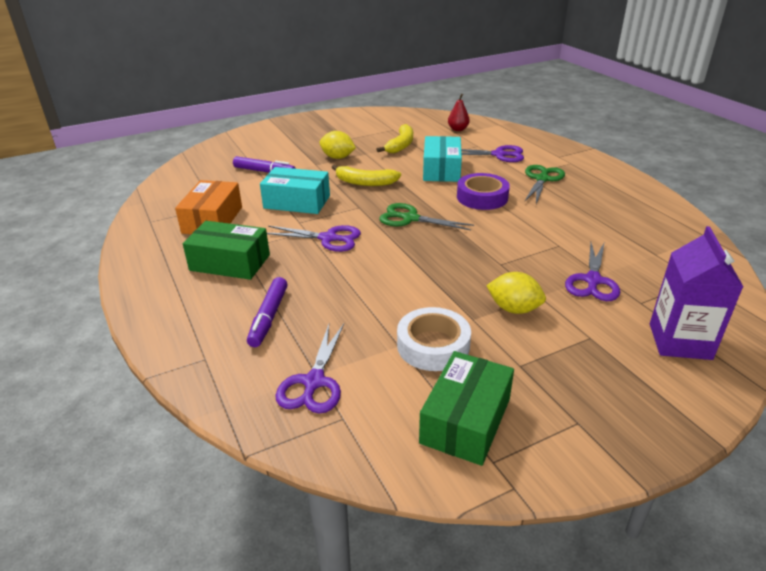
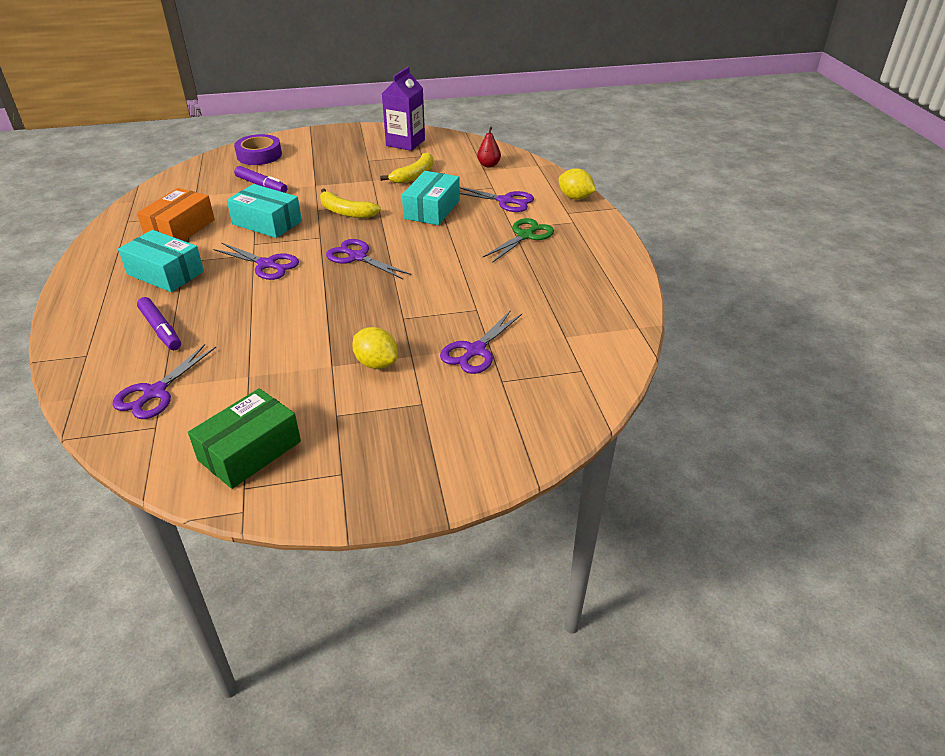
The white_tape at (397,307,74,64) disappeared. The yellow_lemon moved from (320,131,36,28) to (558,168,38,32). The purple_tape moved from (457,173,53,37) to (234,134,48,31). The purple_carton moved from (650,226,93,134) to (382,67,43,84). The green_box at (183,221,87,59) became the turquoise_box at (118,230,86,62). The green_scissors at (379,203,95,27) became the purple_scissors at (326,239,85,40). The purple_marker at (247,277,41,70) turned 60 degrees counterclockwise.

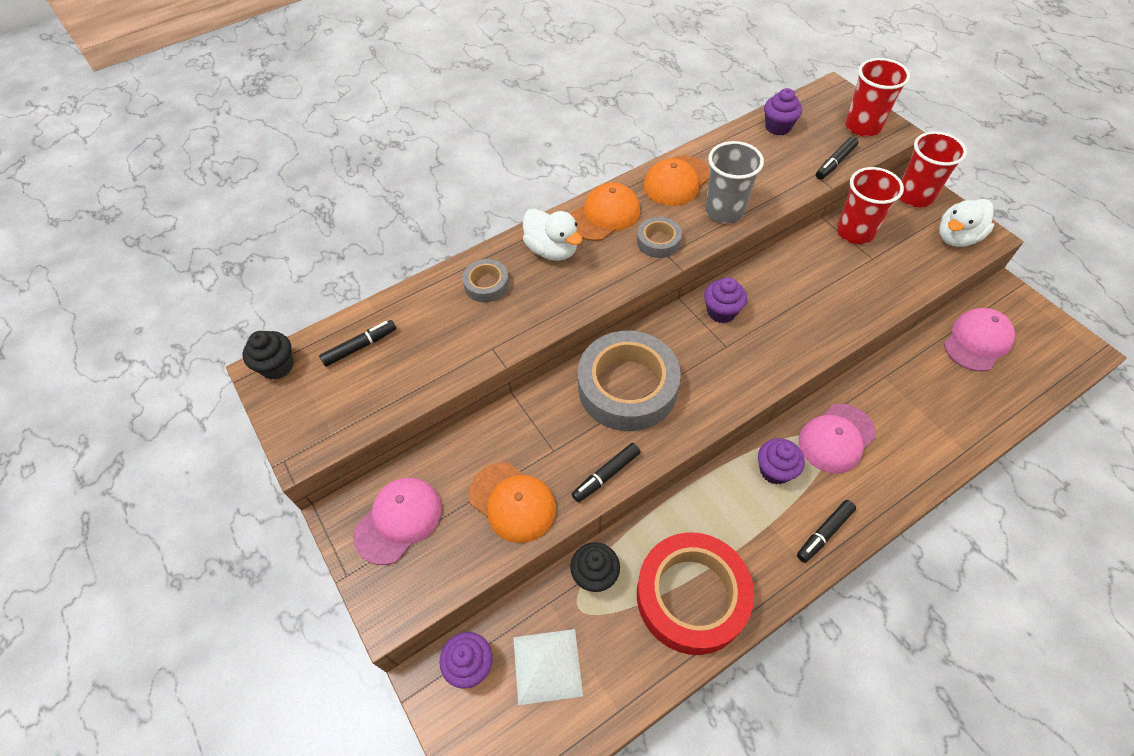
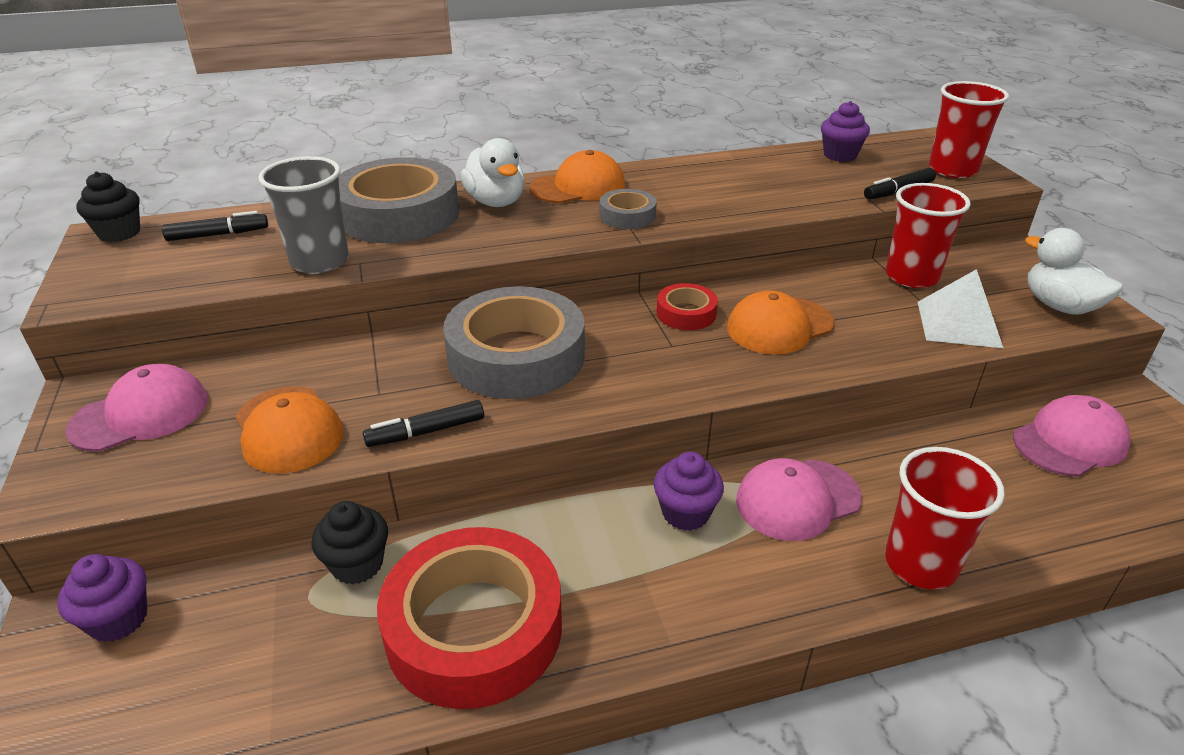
The black_marker at (797,500,59,63) disappeared. The white_pyramid moved from (513,629,70,76) to (918,269,85,79). The orange_cap moved from (644,156,66,50) to (727,290,107,65). The grey_cup moved from (705,141,59,82) to (258,156,91,118). The red_cup moved from (900,131,67,76) to (885,447,120,143). The purple_cupcake at (704,277,43,46) was replaced by the red_tape at (657,283,61,47). The white_duck at (939,199,55,48) turned 75 degrees clockwise. The grey_tape at (462,259,47,44) changed to 2.13 times the size.

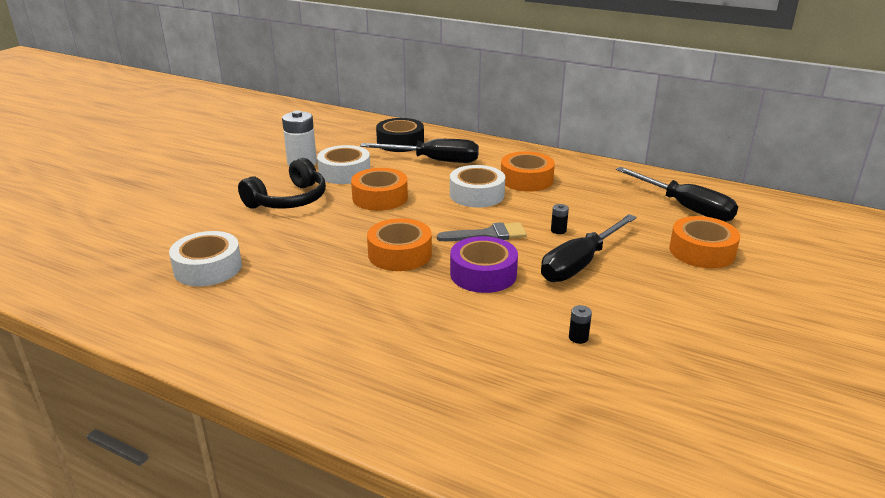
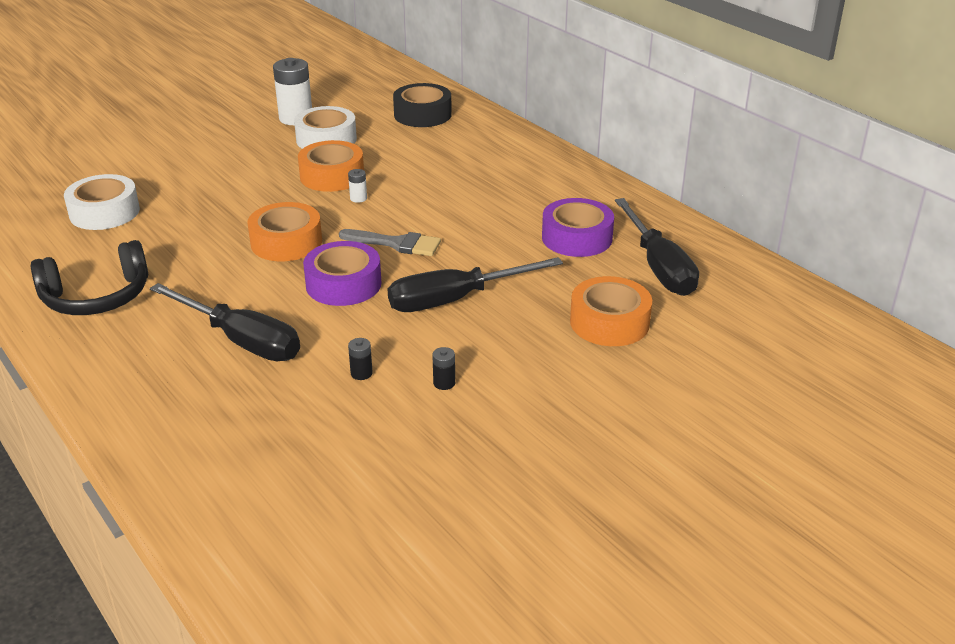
The white_tape at (450,165,55,42) disappeared. The orange_tape at (501,151,54,41) disappeared. The white_battery at (348,169,19,34) appeared. The purple_tape at (542,198,72,59) appeared. The black_headphones moved from (238,158,88,51) to (31,240,117,75). The black_screwdriver moved from (360,139,119,24) to (150,283,150,78). The black_battery moved from (551,204,18,30) to (432,347,23,43).

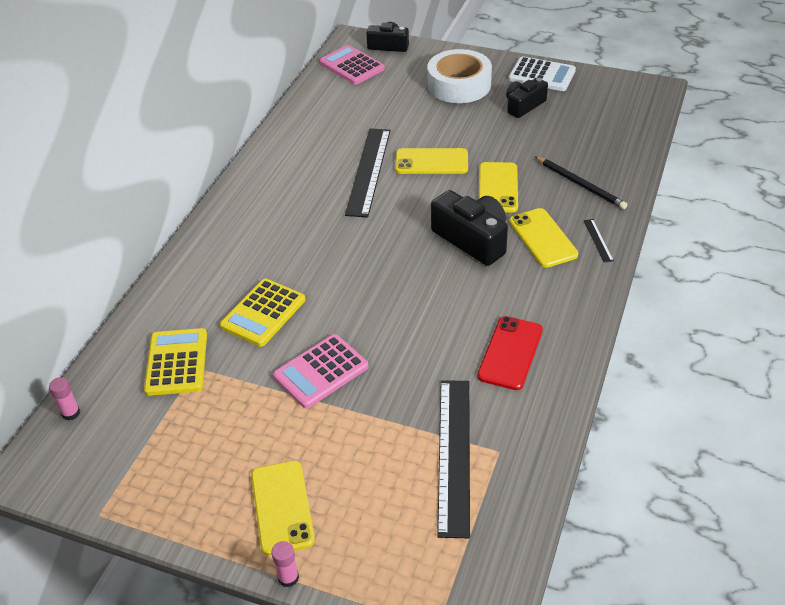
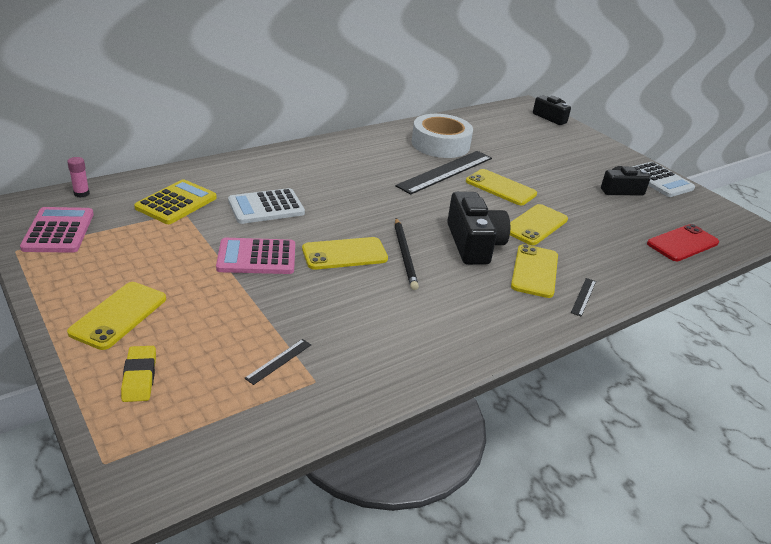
The pink_glue_stick at (271,541,28,46) disappeared. The yellow_eraser at (121,346,35,56) appeared. The yellow_phone at (302,237,86,33) appeared. The pink_calculator moved from (320,45,65,40) to (20,207,74,46). The white_tape moved from (427,49,65,54) to (412,114,61,44). The red_phone moved from (477,316,66,74) to (647,224,72,37). The black_pencil moved from (534,156,94,53) to (395,218,24,72). The yellow_calculator at (220,279,85,68) became the white_calculator at (228,188,77,36). The black_ruler at (437,380,33,158) changed to 0.41 times the size.

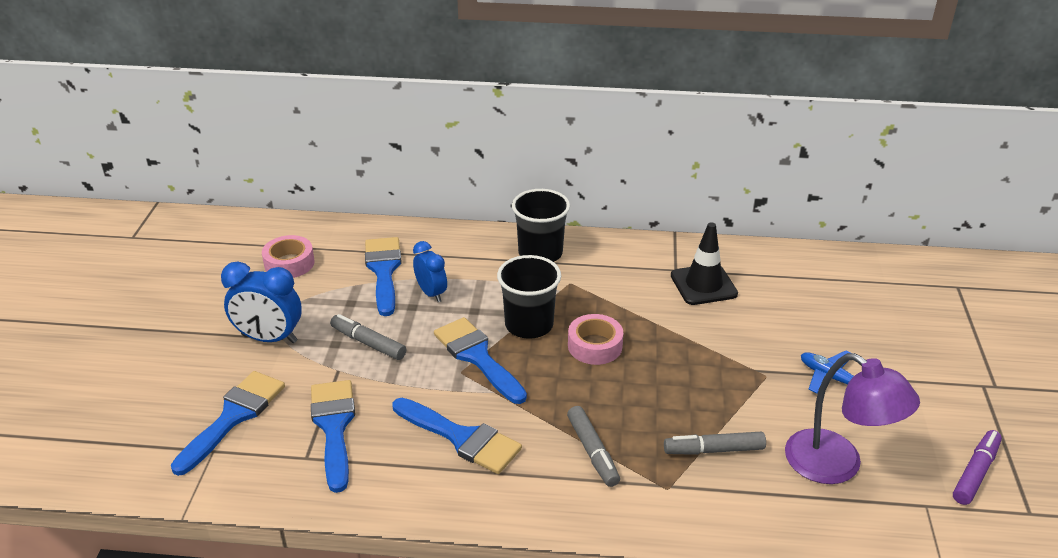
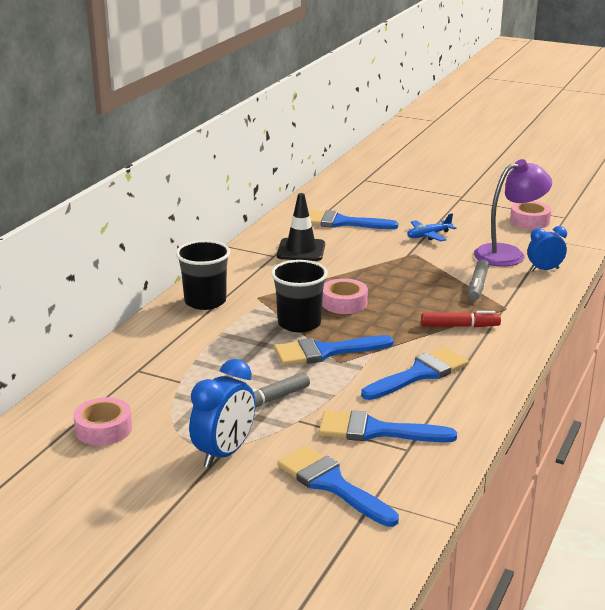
The blue_brush moved from (365,237,37,79) to (308,210,90,19). The blue_clock moved from (413,241,34,61) to (528,226,39,45). The purple_marker at (953,430,49,75) was replaced by the pink_tape at (510,201,41,28). The grey_marker at (567,406,53,81) became the red_marker at (421,311,80,16).

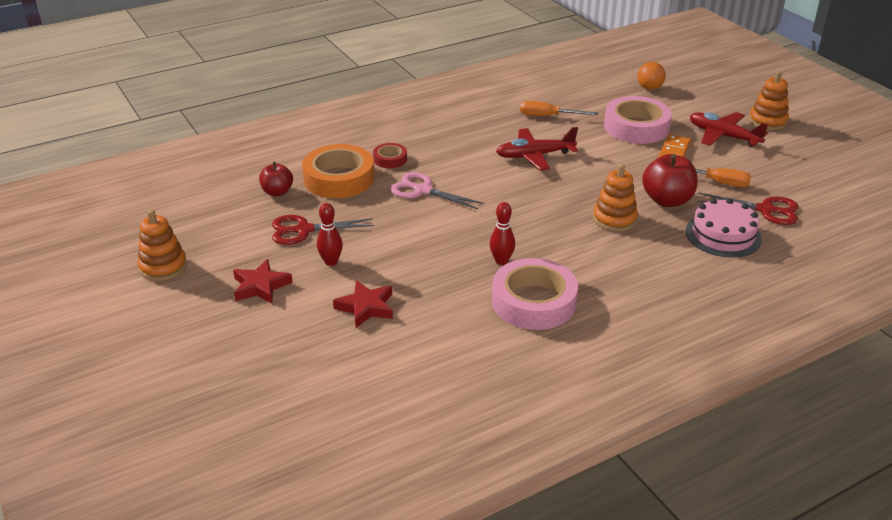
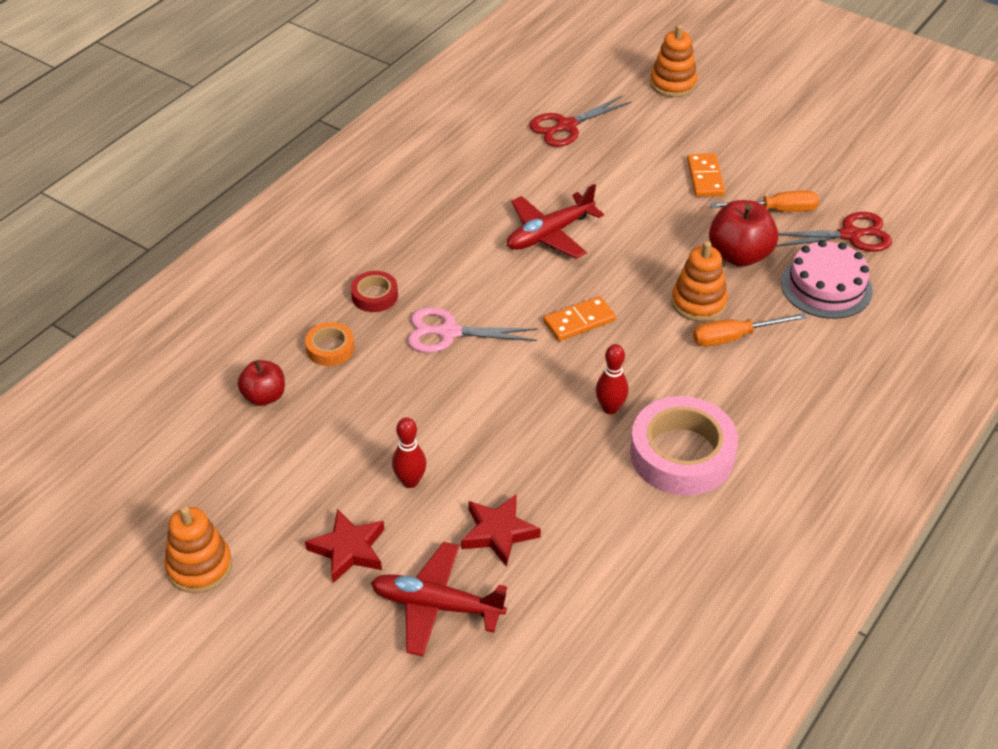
The pink_tape at (604,96,68,48) disappeared. The orange_ball at (638,62,28,28) disappeared. The orange_domino at (543,296,73,45) appeared. The red_scissors moved from (272,215,102,30) to (529,96,103,51). The orange_screwdriver moved from (520,101,78,15) to (693,313,114,34). The red_plane moved from (690,112,78,35) to (371,542,136,114). The orange_stacking_toy moved from (749,71,40,59) to (650,24,48,73). The orange_tape at (302,144,72,54) changed to 0.49 times the size.

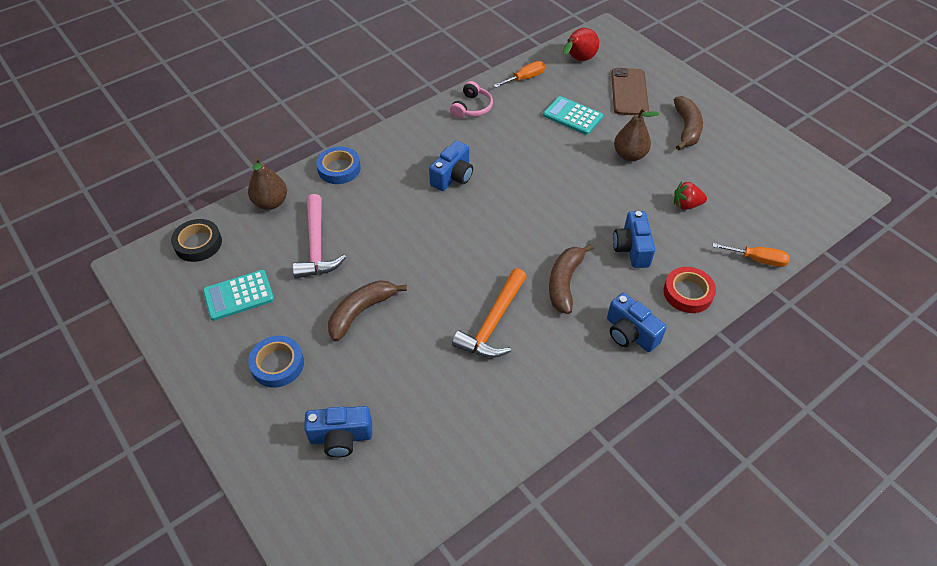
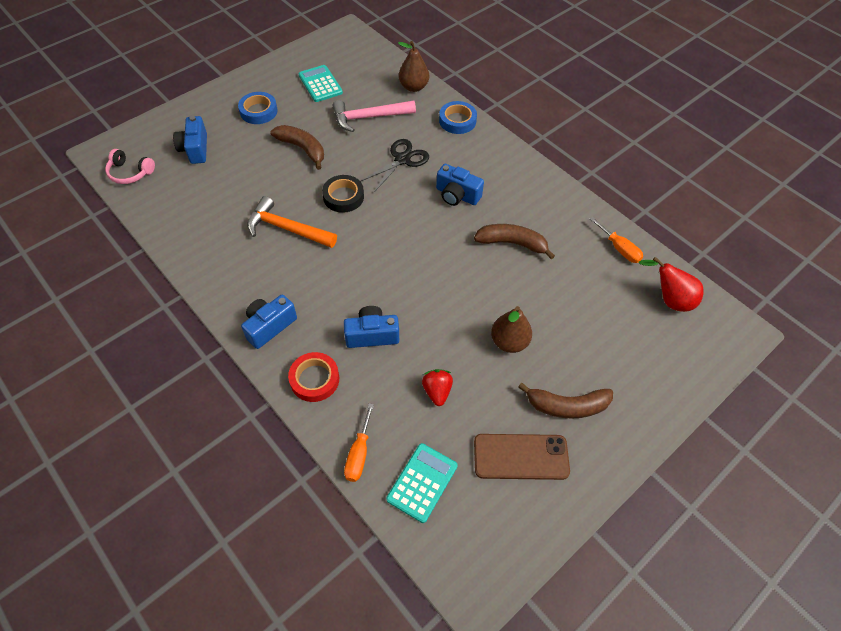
The black_scissors at (360,139,69,53) appeared. The black_tape moved from (171,219,51,43) to (322,175,42,38). The pink_headphones moved from (450,81,43,37) to (105,149,50,35). The turquoise_calculator moved from (543,96,60,39) to (386,443,72,80). The brown_banana moved from (549,244,44,70) to (474,224,81,35). The brown_phone moved from (611,68,38,48) to (474,434,96,46).

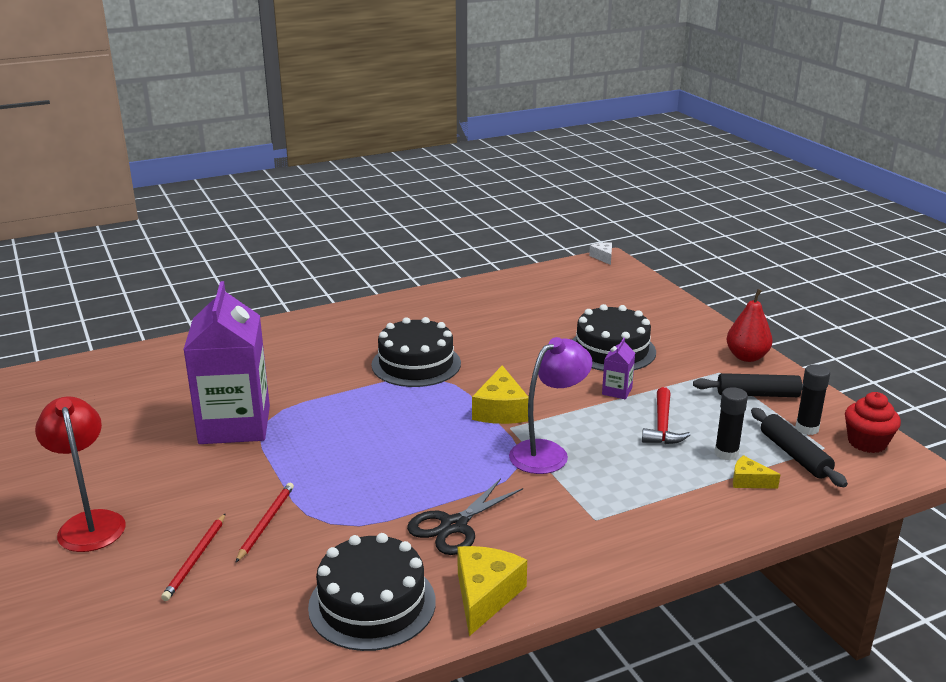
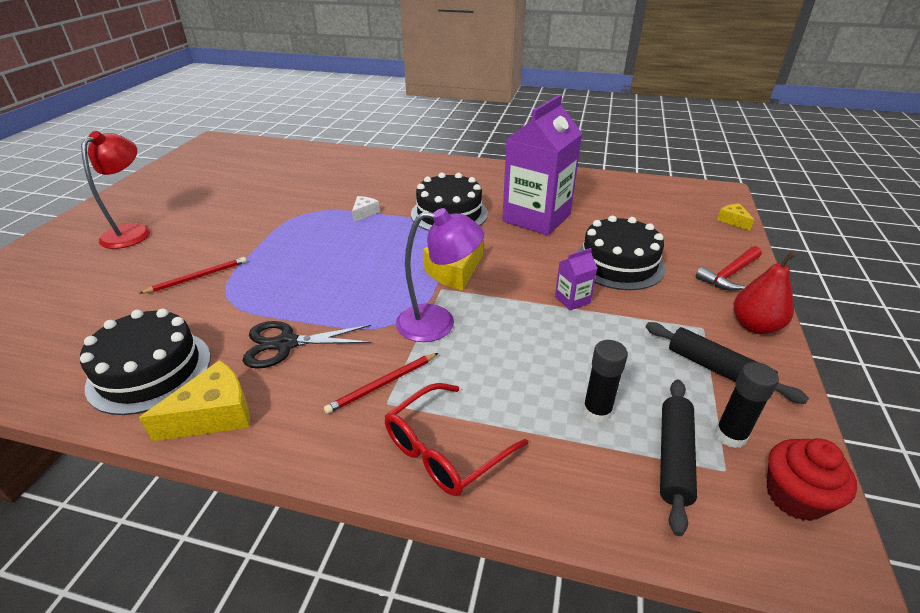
The red_glasses at (385,383,143,113) appeared. The red_pencil moved from (161,513,65,88) to (324,353,114,61). The purple_carton moved from (183,281,87,163) to (502,95,81,141). The white_cheese moved from (589,242,23,23) to (352,196,28,26). The red_hammer moved from (642,387,48,57) to (695,246,67,45). The yellow_cheese moved from (733,455,47,34) to (717,204,37,27).

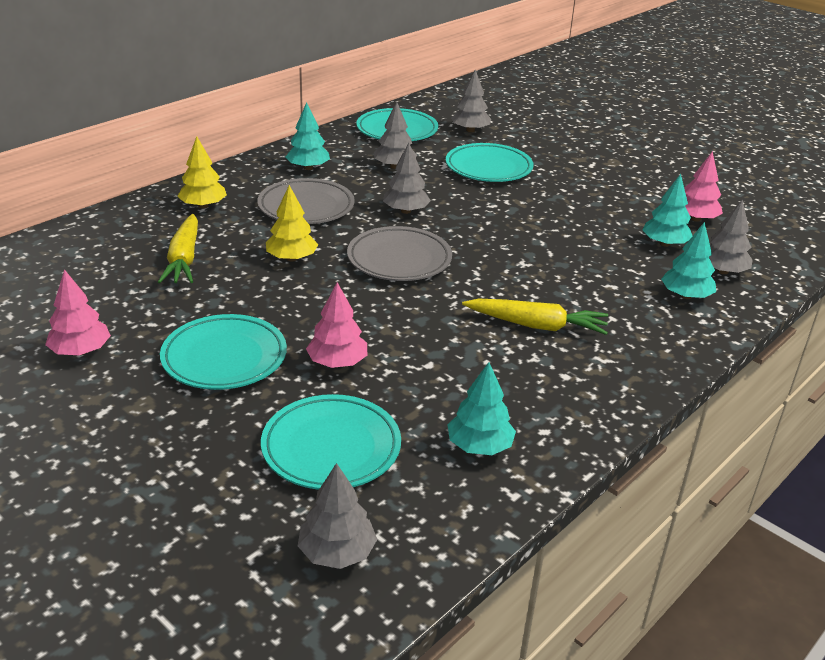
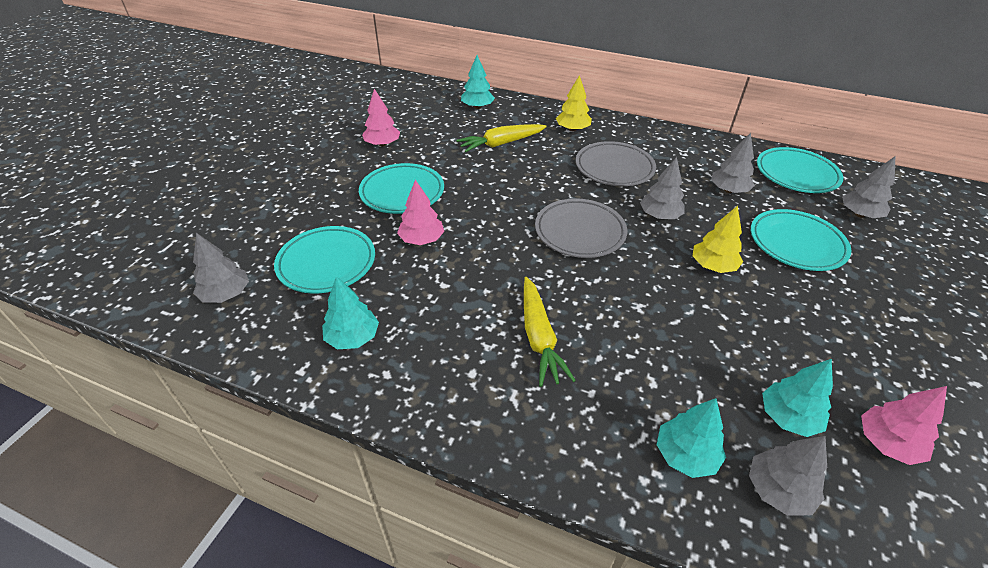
The yellow_tree moved from (266,185,52,77) to (693,206,50,67). The turquoise_tree moved from (286,102,44,68) to (461,55,34,54).

